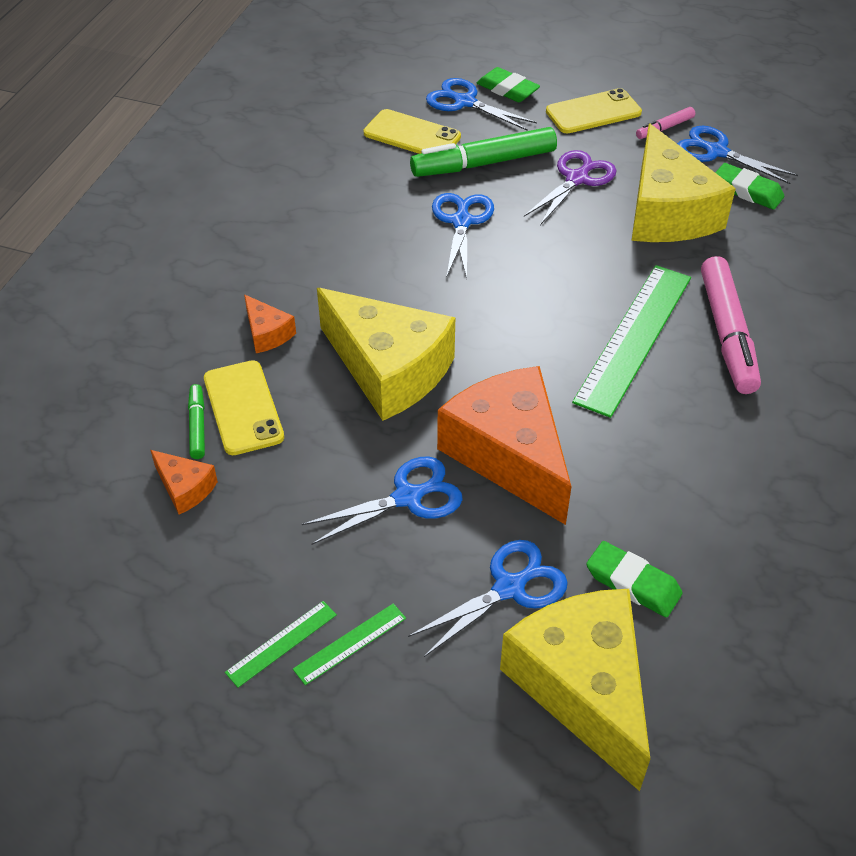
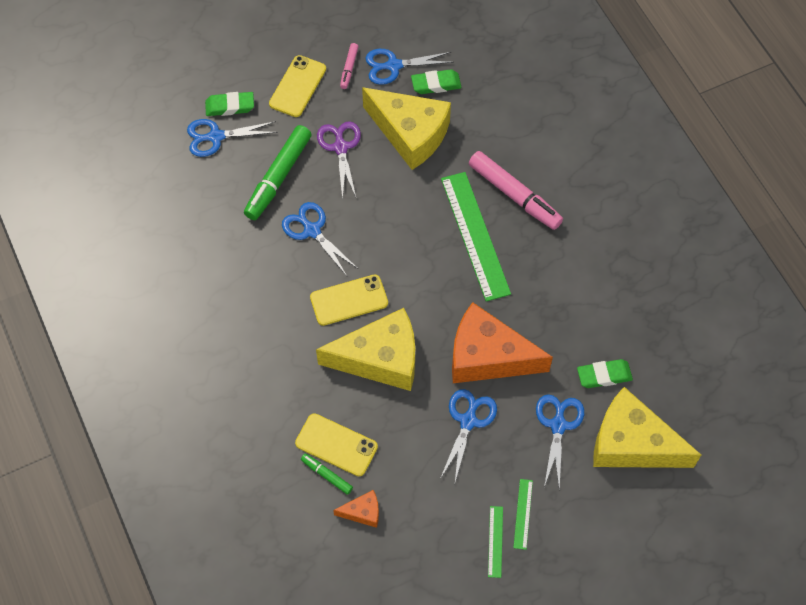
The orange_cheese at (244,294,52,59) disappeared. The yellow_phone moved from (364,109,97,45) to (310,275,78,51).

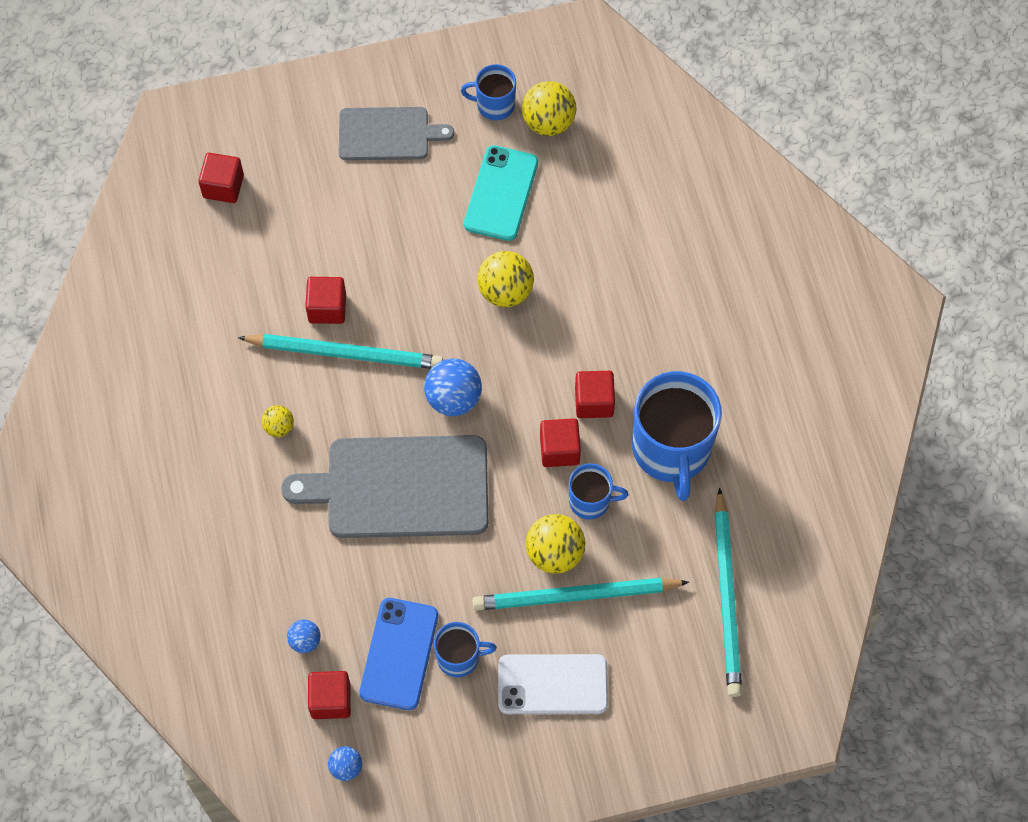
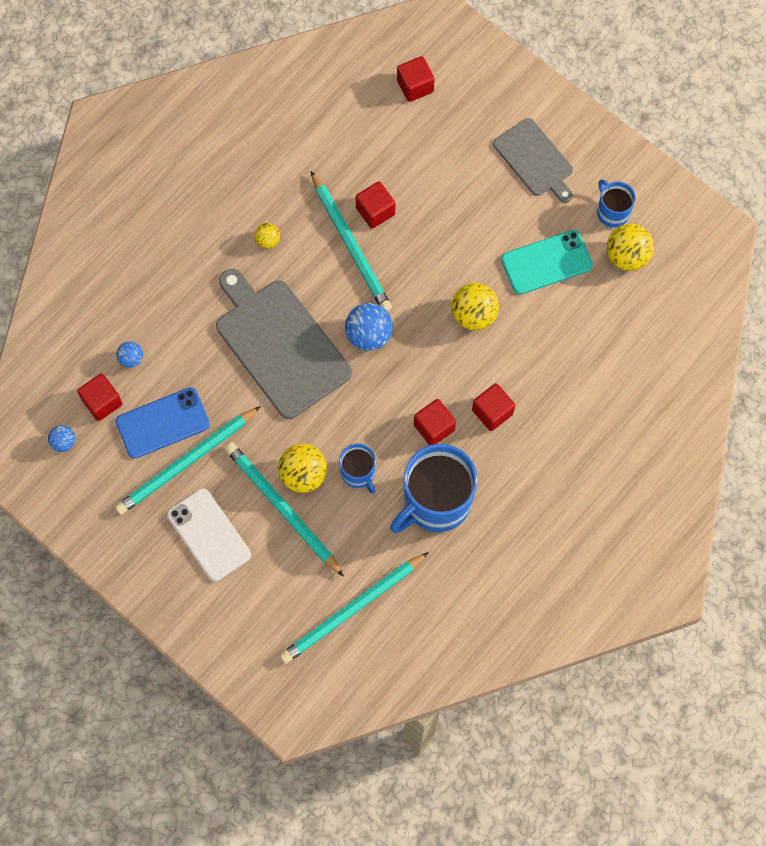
The red_cube moved from (540,418,41,49) to (472,383,43,48). The blue_mug at (434,622,63,55) was replaced by the turquoise_pencil at (115,406,146,109).

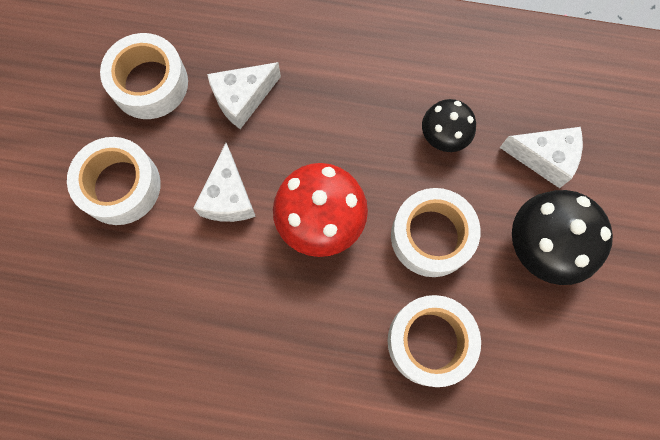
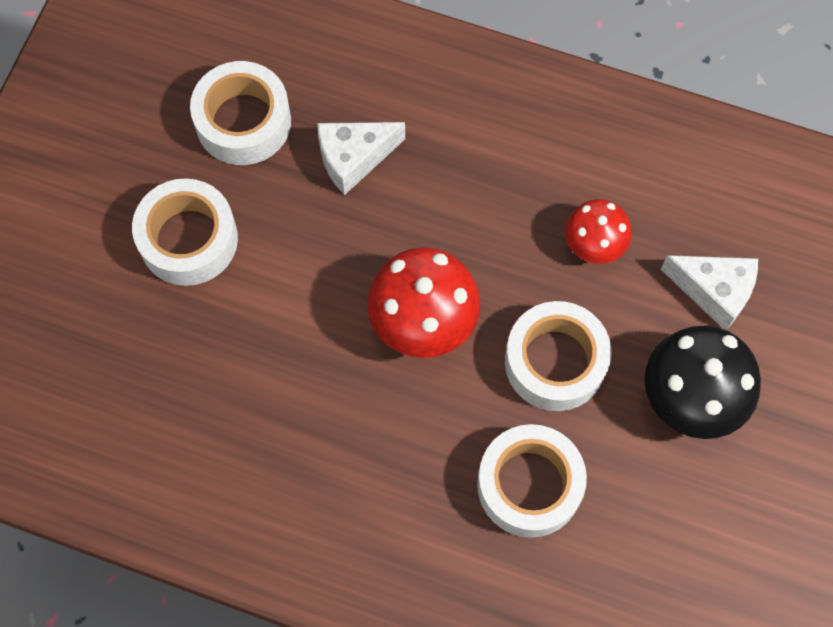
The white_cheese at (194,143,62,79) disappeared. The black_mushroom at (422,99,54,53) became the red_mushroom at (565,199,67,65).

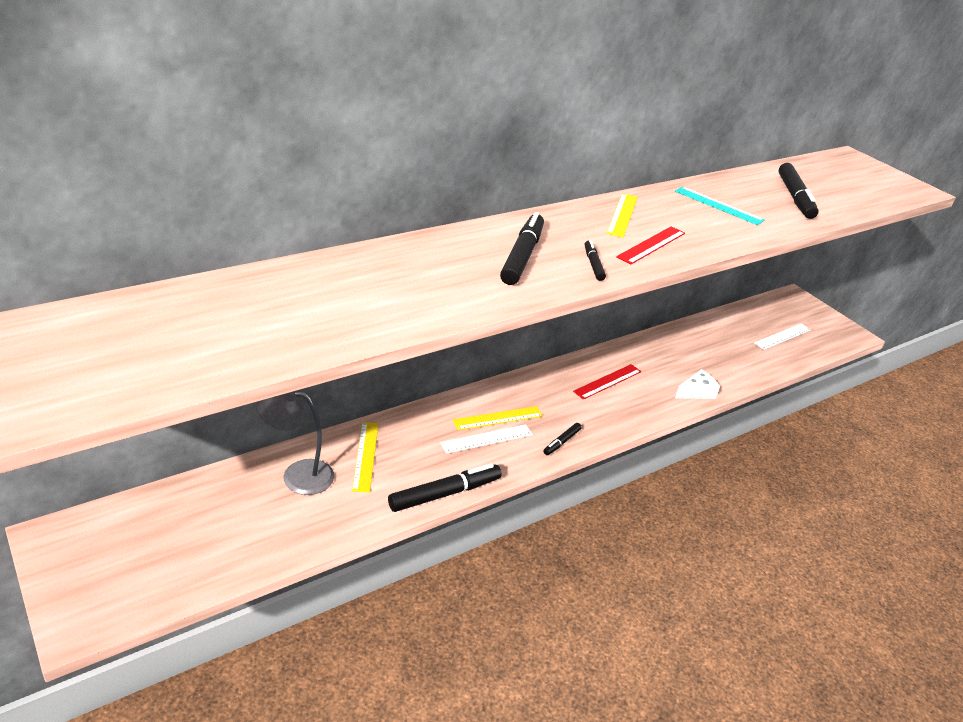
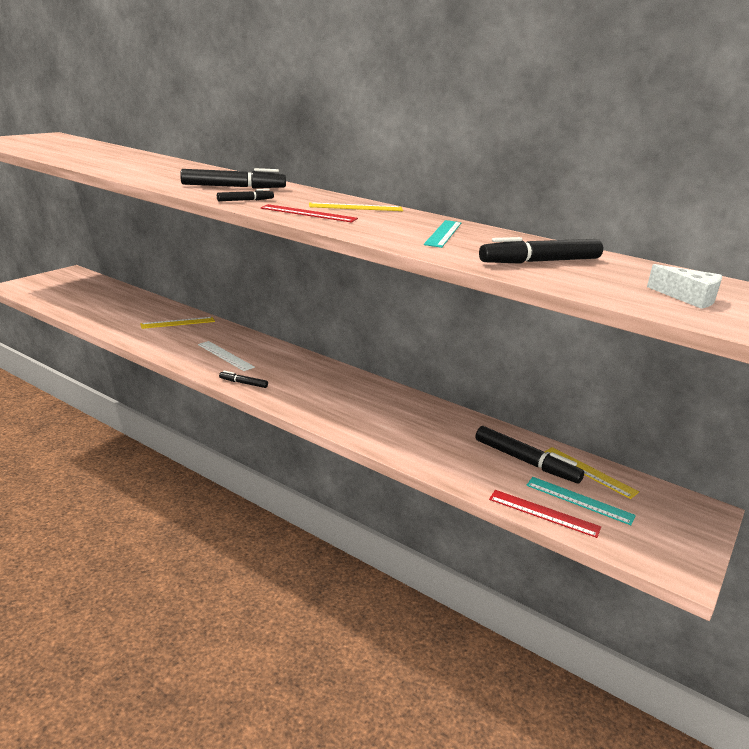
The grey_lamp at (256,390,78,105) disappeared. The black_marker moved from (388,463,114,49) to (475,426,109,57). The yellow_ruler moved from (453,406,90,24) to (544,447,95,52). The red_ruler moved from (573,364,68,36) to (489,490,112,48). The white_cheese moved from (675,369,45,30) to (647,264,75,45). The white_ruler at (754,323,57,27) became the turquoise_ruler at (526,477,110,48).

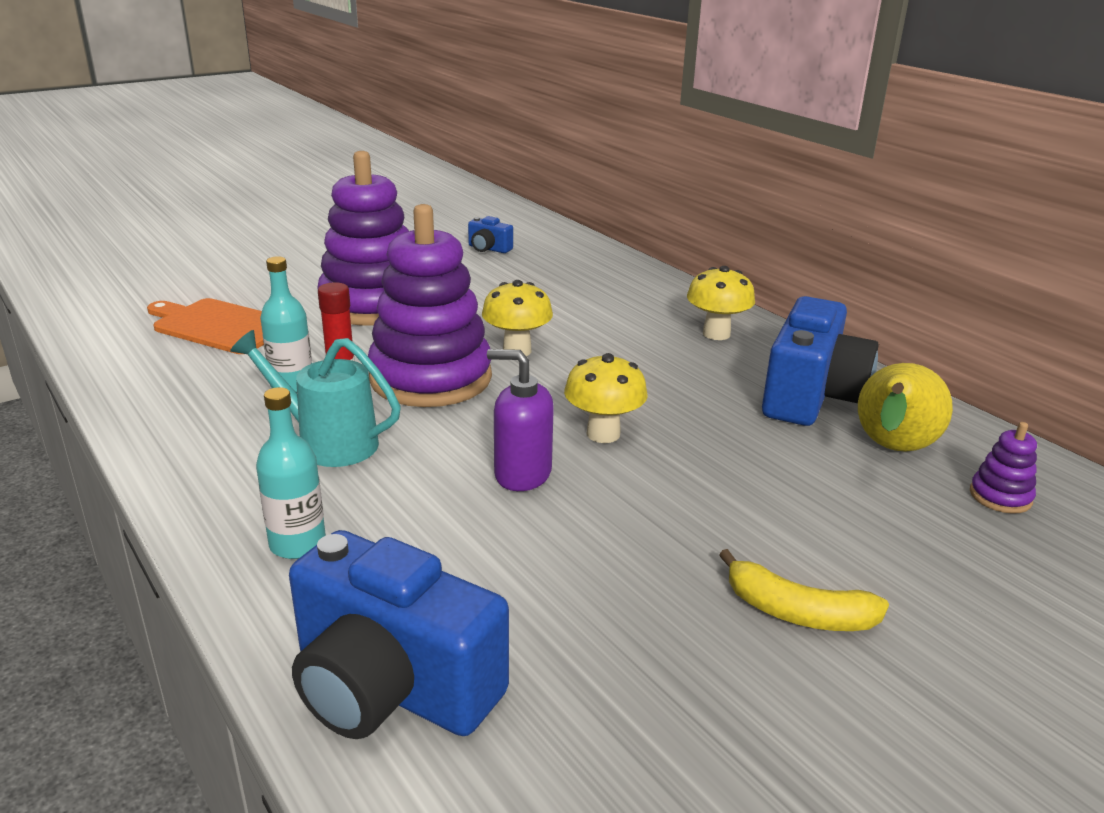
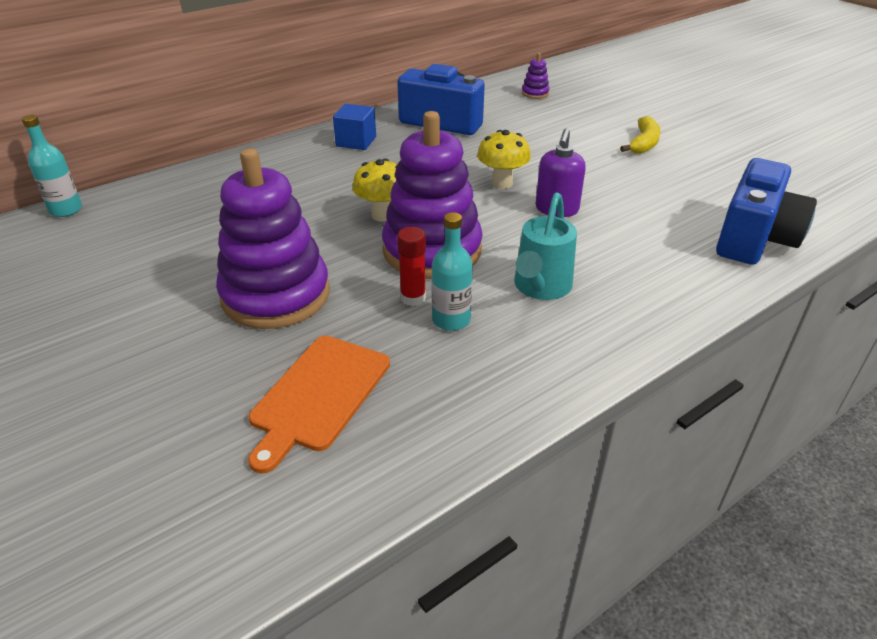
The blue_camera at (468,216,45,37) disappeared. The yellow_pear at (858,363,95,89) disappeared. The turquoise_bottle moved from (256,387,70,172) to (22,115,60,102). The yellow_mushroom at (687,266,68,74) was replaced by the blue_cube at (333,104,43,46).

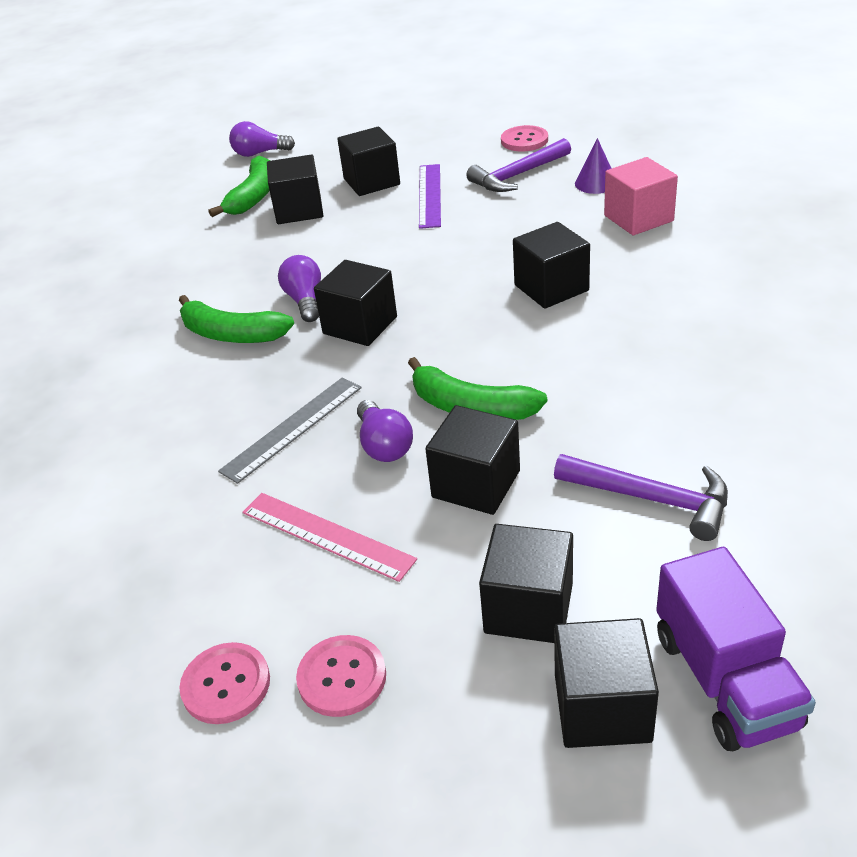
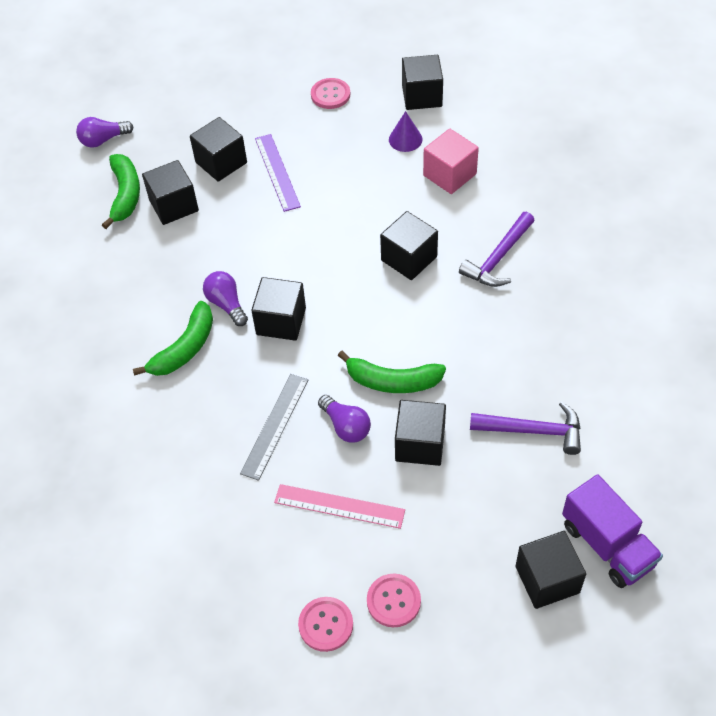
The purple_hammer moved from (466,138,105,54) to (459,212,76,75). The black_cube moved from (479,524,94,119) to (402,55,41,55). The green_banana at (179,295,115,48) turned 60 degrees counterclockwise.

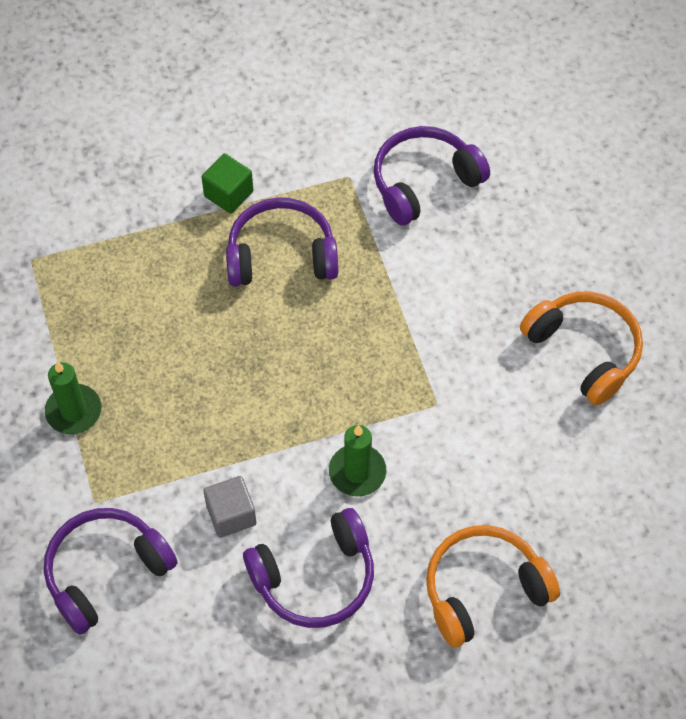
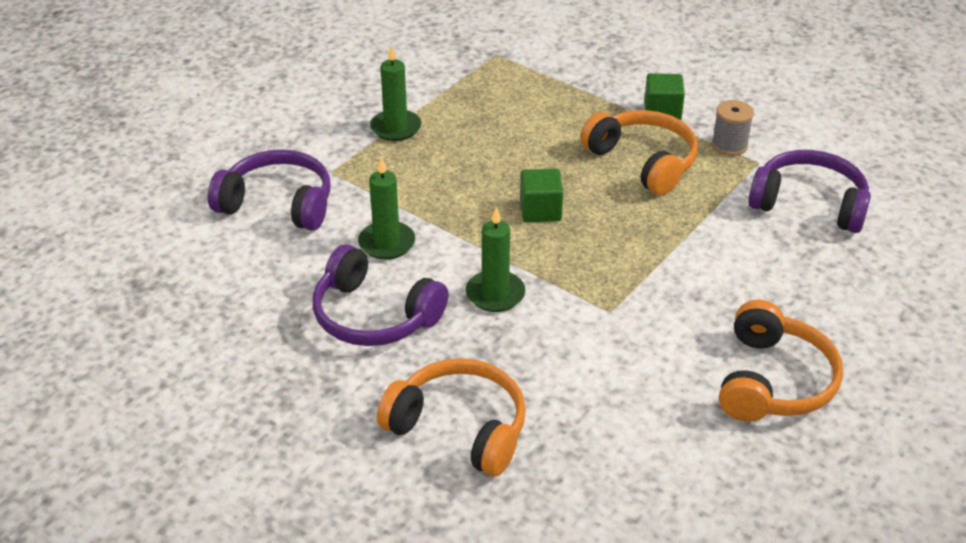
The green_cube at (520,169,43,53) appeared. The grey_spool at (712,100,42,56) appeared. The grey_cube at (203,476,54,62) was replaced by the green_candle at (358,157,57,102). The purple_headphones at (226,197,112,89) became the orange_headphones at (580,110,118,85).

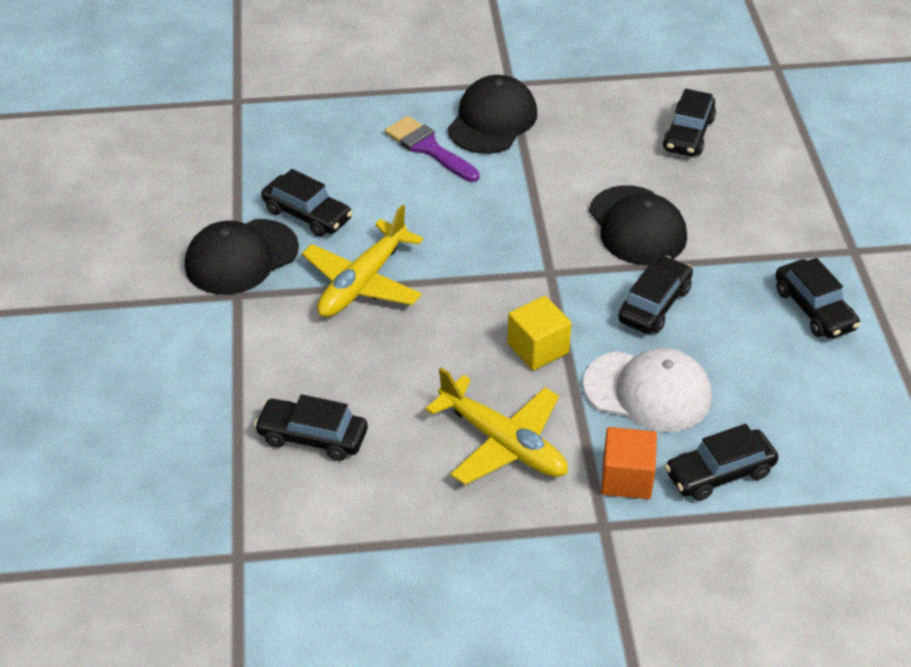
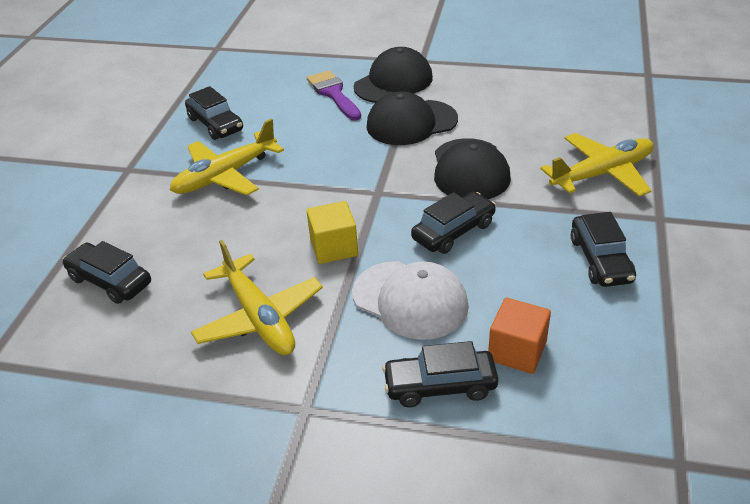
The black_car at (663,89,53,67) disappeared. The yellow_plane at (541,133,113,64) appeared. The black_cap moved from (185,219,114,76) to (367,91,91,54). The orange_cube moved from (601,427,56,72) to (488,298,63,76).

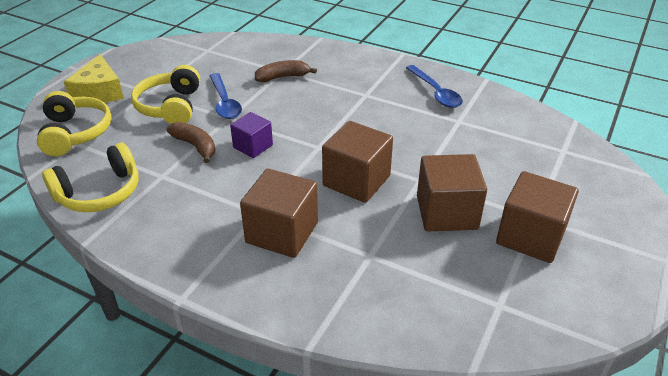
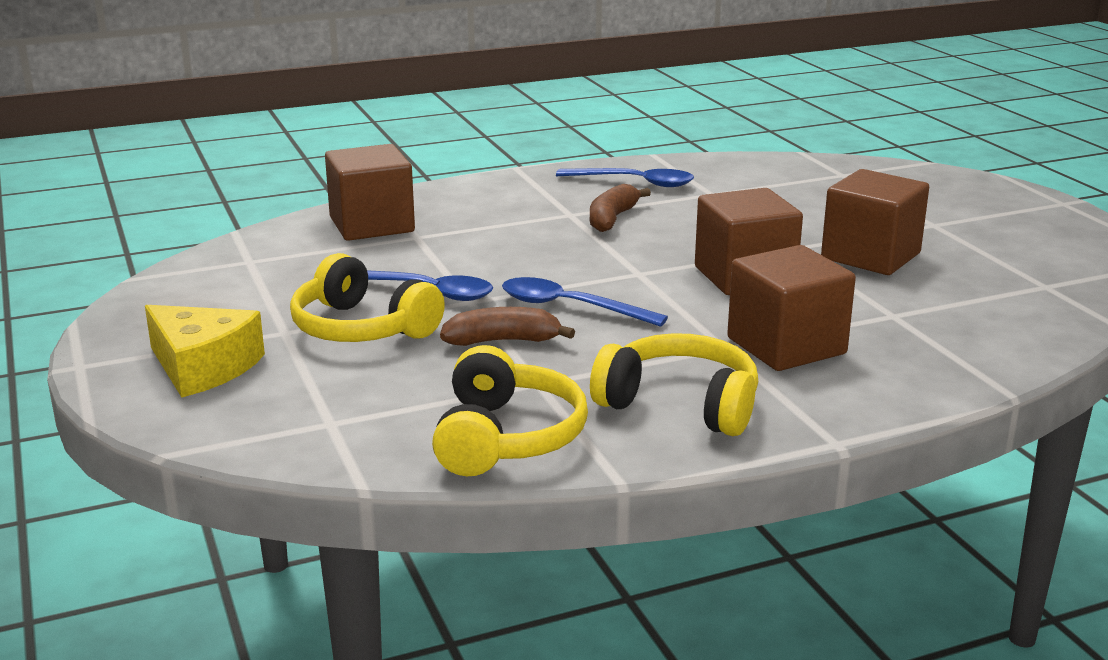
The yellow_headphones moved from (37,91,75,65) to (590,333,168,103). The brown_banana moved from (255,60,62,22) to (590,184,61,48). The brown_cube moved from (496,171,83,92) to (325,144,90,97). The purple_cube at (230,112,43,46) was replaced by the blue_spoon at (502,277,166,50).

